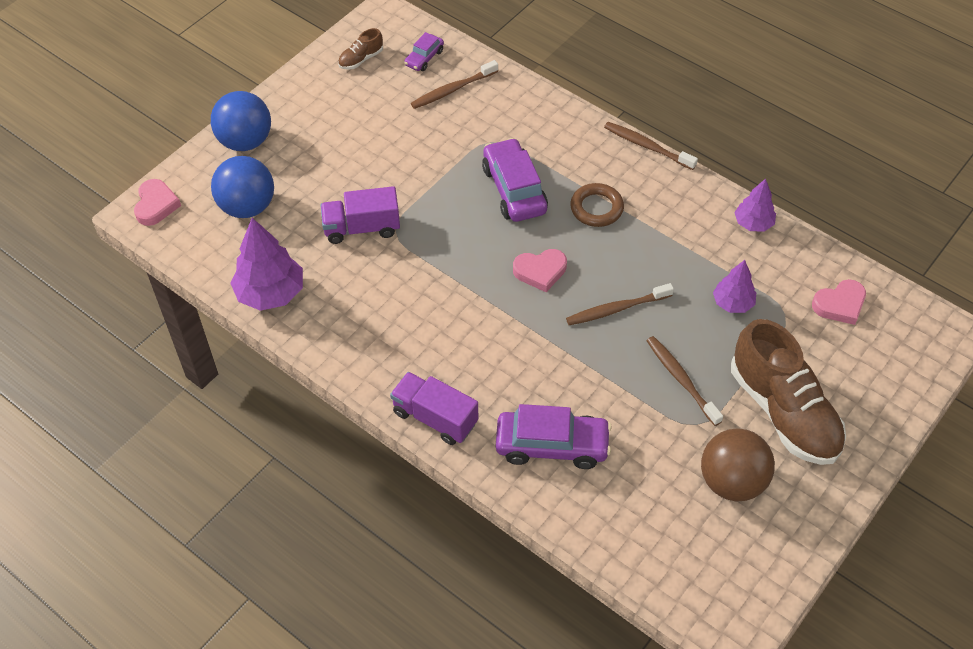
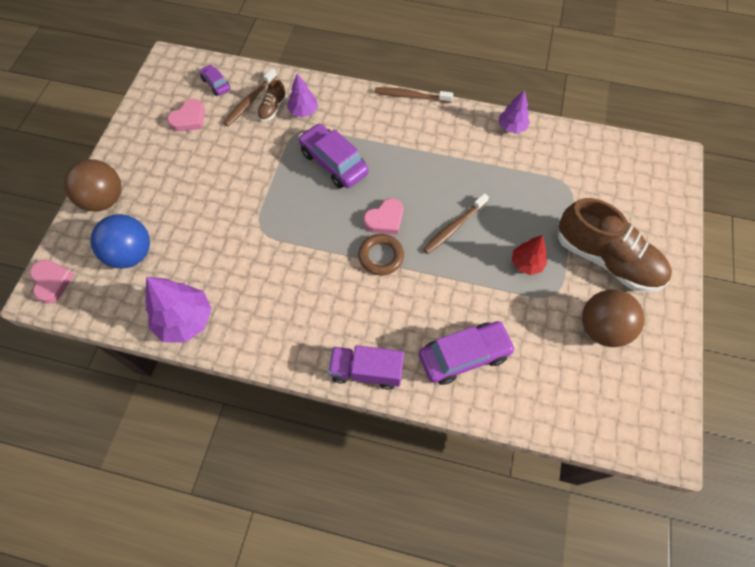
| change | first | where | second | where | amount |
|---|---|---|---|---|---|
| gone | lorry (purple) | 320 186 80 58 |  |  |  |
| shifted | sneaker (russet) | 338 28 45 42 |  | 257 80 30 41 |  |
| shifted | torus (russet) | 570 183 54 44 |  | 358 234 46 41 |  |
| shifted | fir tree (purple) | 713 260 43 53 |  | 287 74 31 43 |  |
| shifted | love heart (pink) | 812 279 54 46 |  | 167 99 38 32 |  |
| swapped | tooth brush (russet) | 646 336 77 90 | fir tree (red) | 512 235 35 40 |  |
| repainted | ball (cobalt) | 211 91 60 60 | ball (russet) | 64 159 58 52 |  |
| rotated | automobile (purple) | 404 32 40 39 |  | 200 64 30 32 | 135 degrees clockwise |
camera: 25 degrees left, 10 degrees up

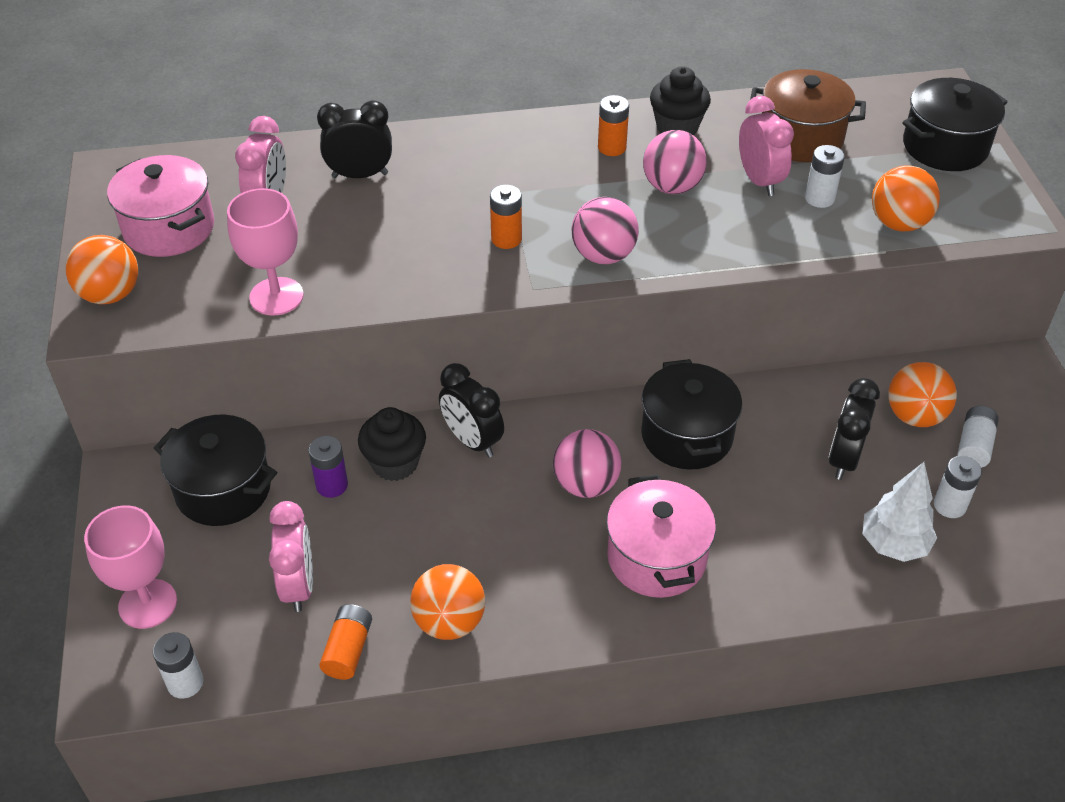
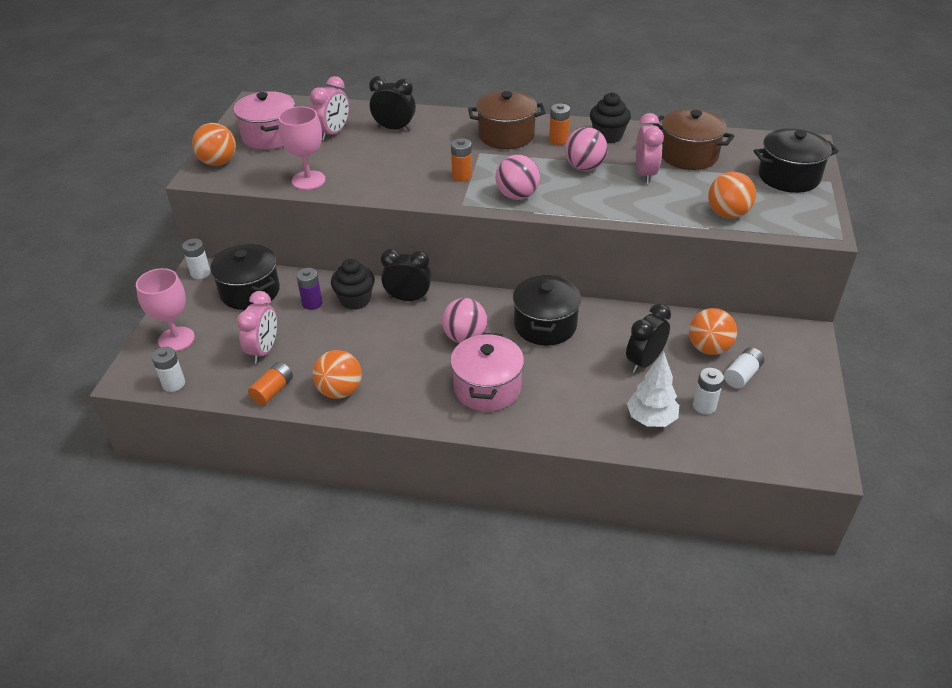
| change | first | where | second | where | amount |
|---|---|---|---|---|---|
| new |  |  | stockpot (russet) | 468 91 78 58 |  |
| shifted | AA battery (snow-white) | 805 145 40 63 |  | 182 239 29 40 |  |
| rotated | bedside clock (jet-black) | 439 363 65 95 |  | 381 249 51 52 | 120 degrees clockwise |
camera: 20 degrees right, 5 degrees down

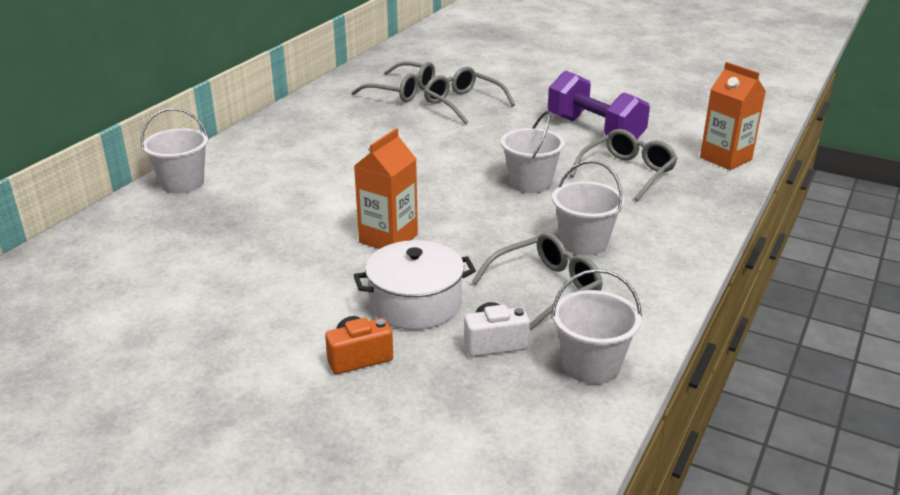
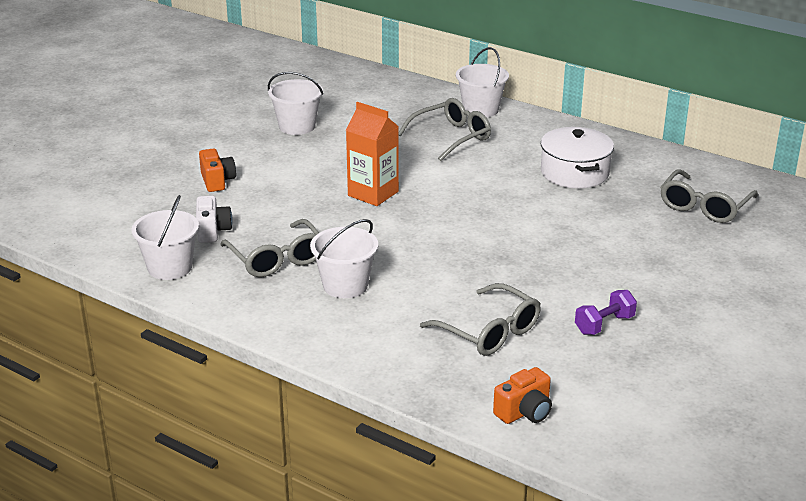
| change | first | where | second | where | amount |
|---|---|---|---|---|---|
| shifted | stockpot (snow-white) | 354 240 122 90 |  | 541 127 73 61 |  |
| shifted | eyeglasses (grey) | 424 67 91 57 |  | 399 98 92 63 |  |
| shifted | bucket (snow-white) | 501 111 64 82 |  | 268 72 55 63 |  |
| swapped | milk carton (bright orange) | 700 62 66 108 | photo camera (bright orange) | 493 367 59 57 |  |
| scaled | hand weight (purple) | 548 71 102 68 |  | 575 290 62 45 | x0.50 |
camera: 95 degrees right, 0 degrees up

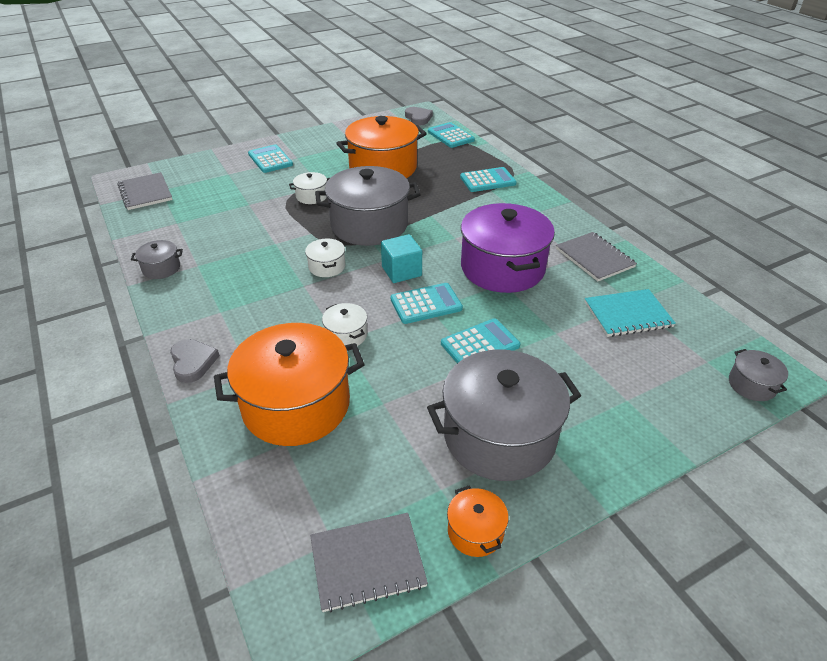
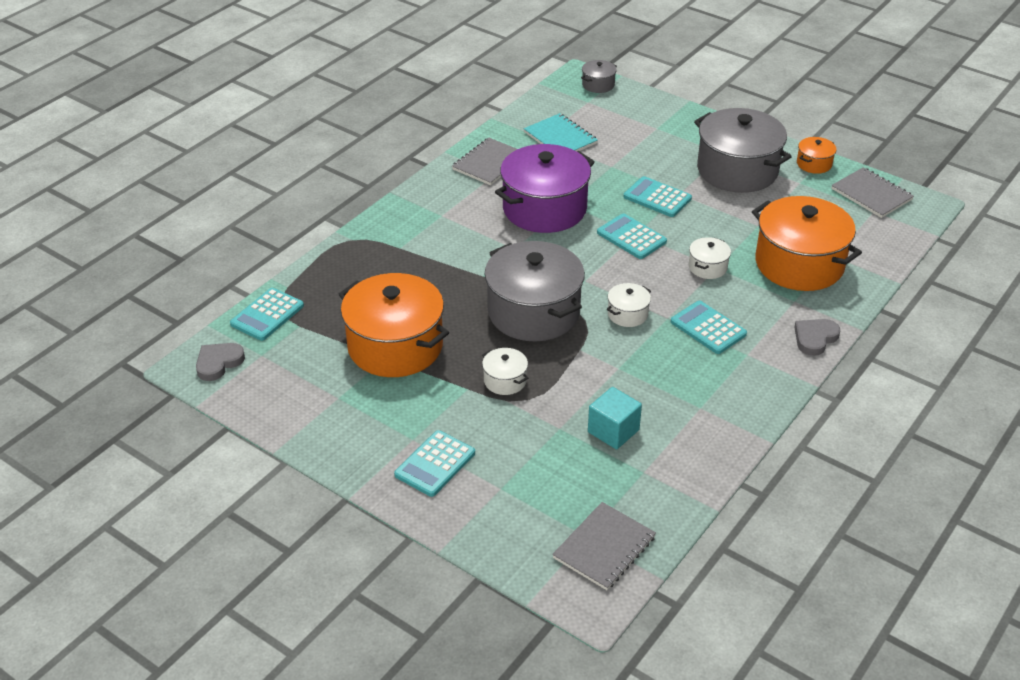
| change | first | where | second | where | amount |
|---|---|---|---|---|---|
| gone | stockpot (grey) | 131 240 52 39 |  |  |  |
| shifted | block (aqua) | 381 234 41 49 |  | 588 387 54 63 |  |
| shifted | calculator (aqua) | 460 167 57 25 |  | 671 301 76 53 |  |
camera: 115 degrees left, 0 degrees up

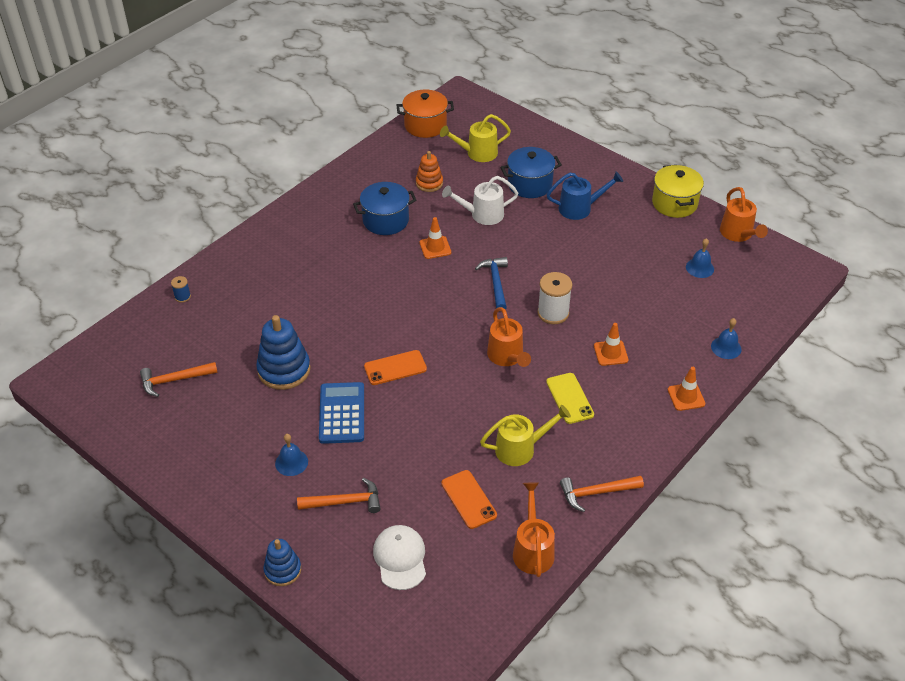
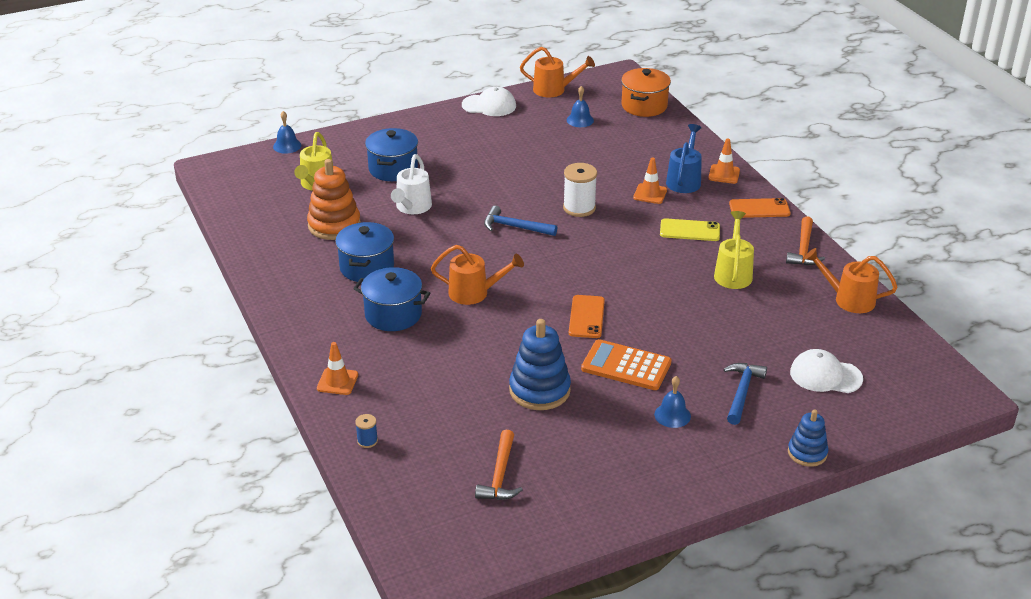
| change | first | where | second | where | amount |
|---|---|---|---|---|---|
| new |  |  | stockpot (cobalt) | 353 267 77 64 |  |
| shifted | stockpot (bright orange) | 396 90 58 48 |  | 621 68 50 49 |  |
| shifted | traffic cone (bright orange) | 419 217 32 42 |  | 317 342 41 53 |  |
| shifted | mobile phone (bright orange) | 441 470 56 59 |  | 729 198 62 20 |  |
| shifted | watering pot (bright orange) | 487 307 44 60 |  | 431 245 93 60 |  |
| shifted | watering pot (cobalt) | 546 171 77 49 |  | 666 124 36 69 |  |
| shifted | hand bell (cobalt) | 711 318 30 41 |  | 273 111 28 43 |  |
| swapped | stockpot (golden) | 652 165 52 53 | peaked cap (snow-white) | 462 87 54 29 |  |
| repainted | carpenter's hammer (bright orange) | 297 478 84 35 | carpenter's hammer (cobalt) | 723 363 44 62 |  |
| repainted | calculator (cobalt) | 319 382 45 62 | calculator (bright orange) | 581 339 91 51 |  |
| scaled | stacking rings (bright orange) | 416 151 27 41 |  | 307 159 54 81 | x1.65 |
camera: 65 degrees left, 10 degrees down

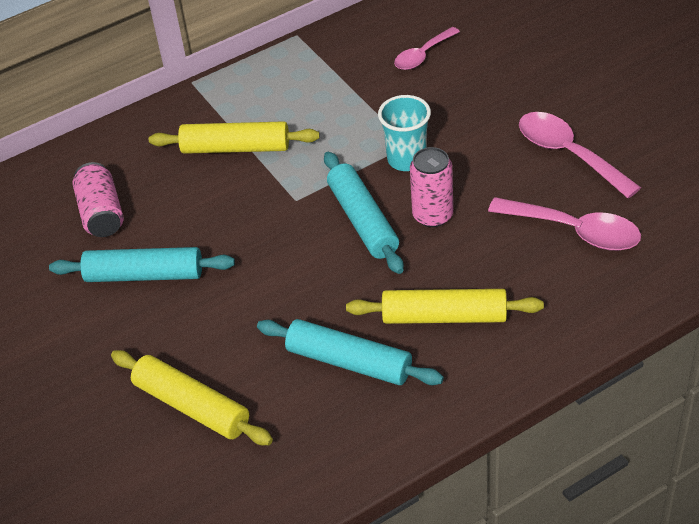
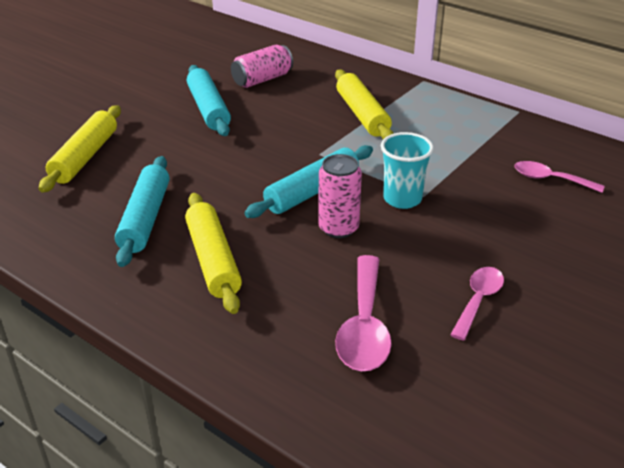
| change | first | where | second | where | amount |
|---|---|---|---|---|---|
| scaled | spoon (pink) | 519 112 122 86 |  | 450 267 54 74 | x0.64 |
camera: 65 degrees right, 10 degrees down

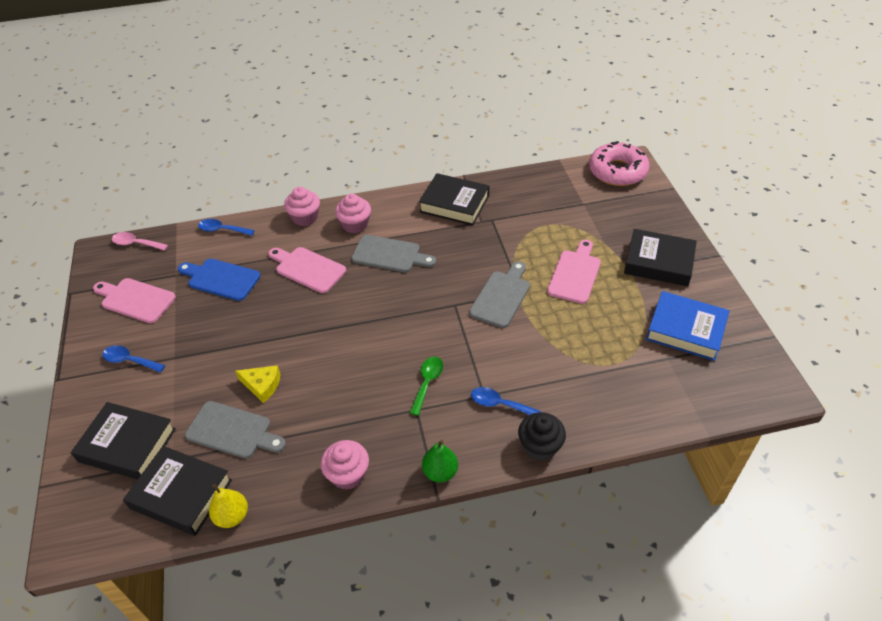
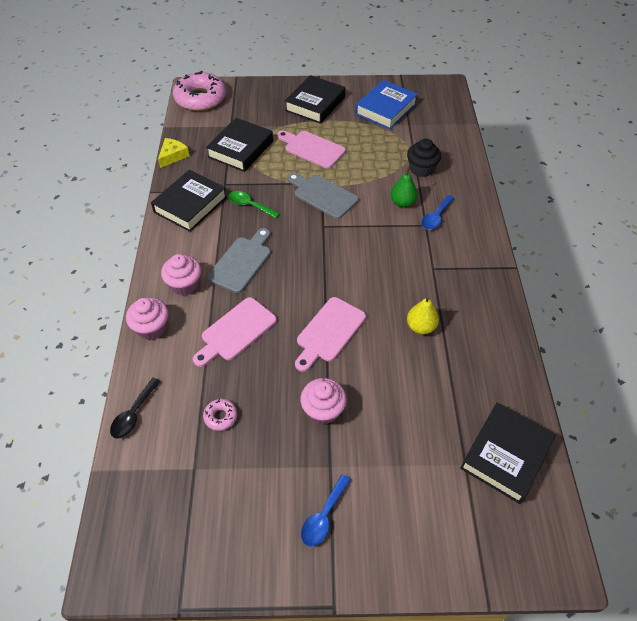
| change | first | where | second | where | amount |
|---|---|---|---|---|---|
| gone | spoon (pink) | 112 232 56 19 |  |  |  |
| gone | bread board (grey) | 185 401 101 58 |  |  |  |
| shifted | book (jet-black) | 71 402 105 78 |  | 206 118 67 54 |  |
| shifted | bread board (pink) | 93 278 83 45 |  | 295 297 71 75 |  |
| shifted | pear (golden) | 209 484 39 44 |  | 407 296 32 38 |  |
| shifted | cheese (golden) | 235 365 45 38 |  | 158 138 31 30 |  |
| shifted | muffin (pink) | 321 440 48 50 |  | 300 378 47 47 |  |
| shifted | spoon (emerald) | 410 356 33 60 |  | 229 191 51 27 |  |
| shifted | pear (emerald) | 422 440 36 42 |  | 390 167 28 40 |  |
| shifted | muffin (jet-black) | 518 412 48 49 |  | 407 138 34 39 |  |
| swapped | bread board (cobalt) | 178 259 82 42 | glazed donut (pink) | 203 399 34 32 |  |
| repainted | spoon (cobalt) | 198 219 57 17 | spoon (jet-black) | 110 378 51 61 |  |
camera: 80 degrees left, 5 degrees up

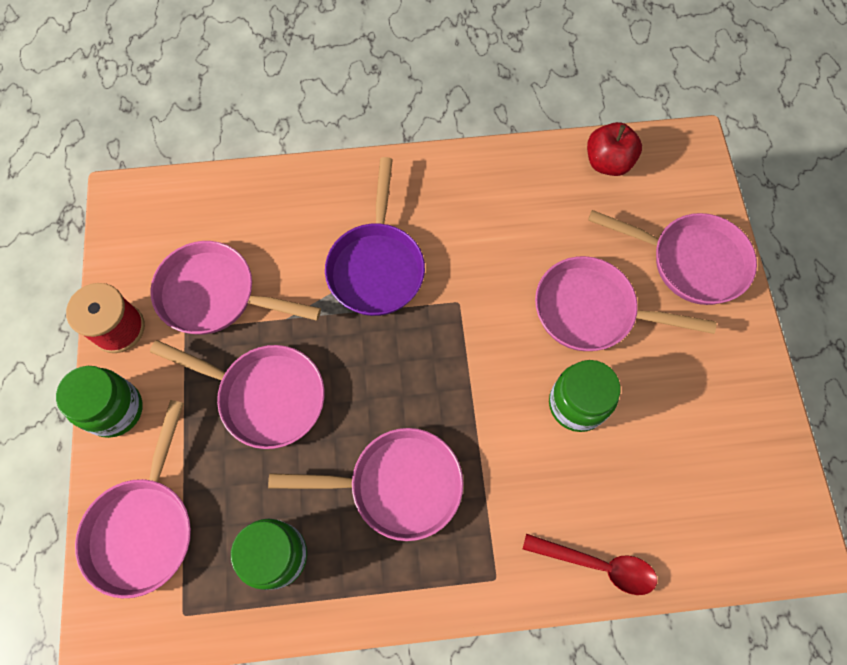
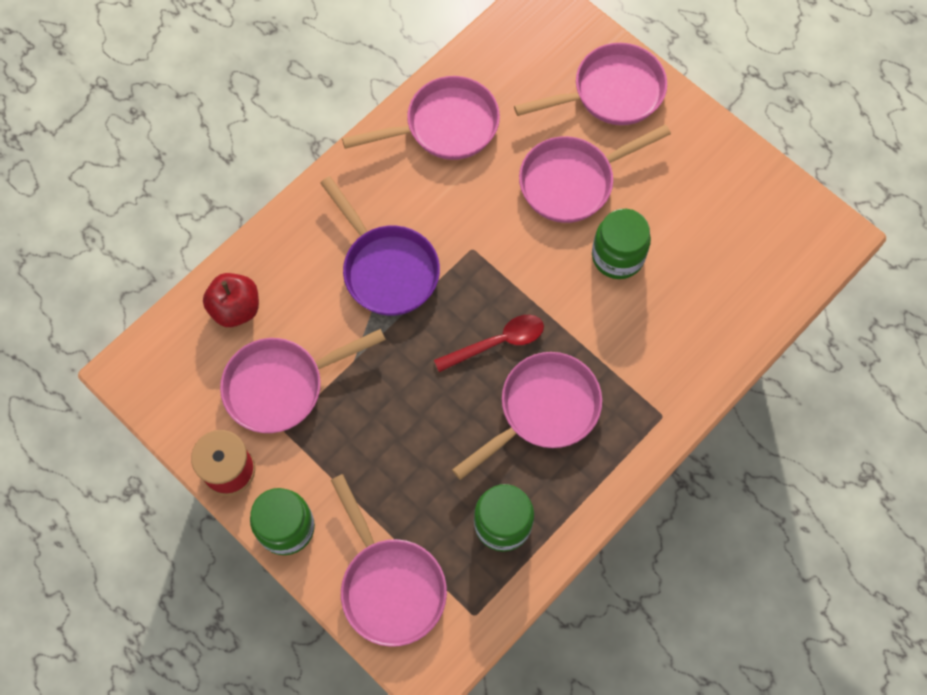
| change | first | where | second | where | amount |
|---|---|---|---|---|---|
| shifted | skillet (pink) | 150 340 174 109 |  | 342 76 158 84 |  |
| shifted | spoon (red) | 523 534 134 61 |  | 434 315 110 57 |  |
| shifted | apple fruit (red) | 587 122 55 54 |  | 203 273 56 54 |  |
camera: 40 degrees left, 0 degrees up

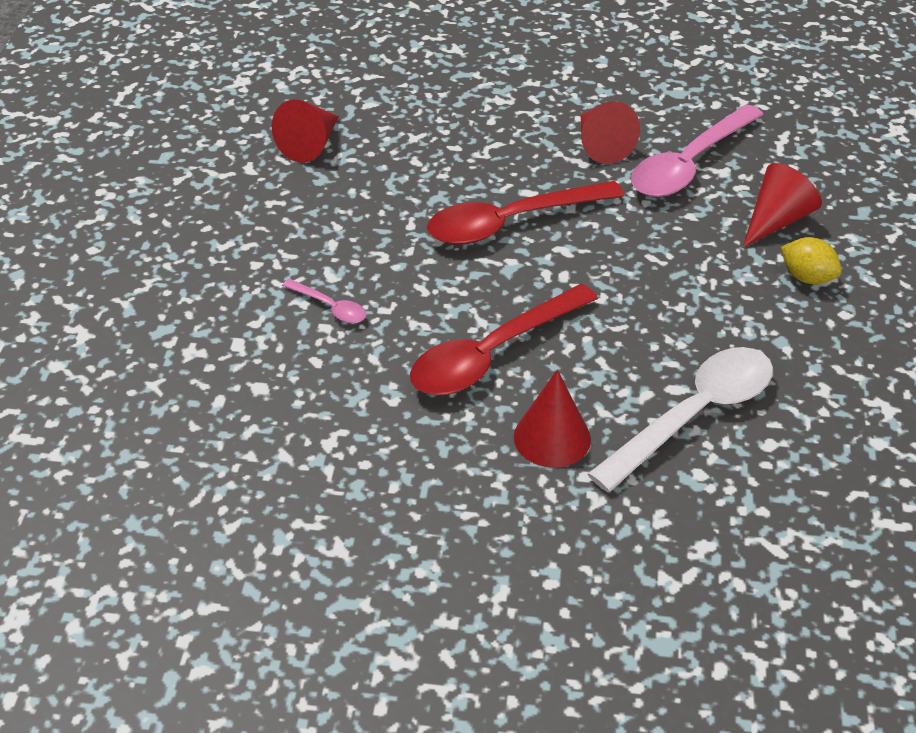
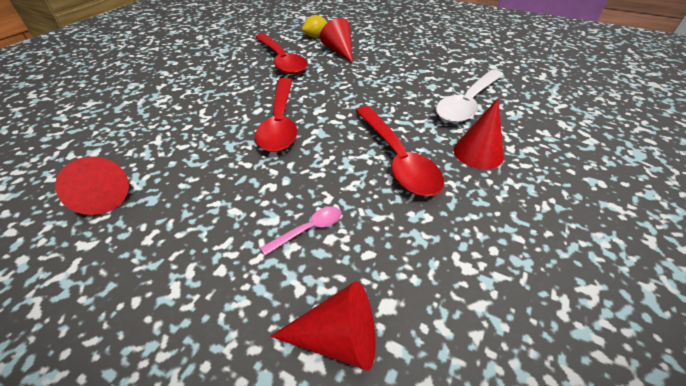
| change | first | where | second | where | amount |
|---|---|---|---|---|---|
| shifted | solid cone (red) | 581 101 59 63 |  | 270 281 106 90 |  |
| shifted | toy lemon (golden) | 781 237 61 47 |  | 302 15 26 23 |  |
| repainted | spoon (pink) | 631 104 133 93 | spoon (red) | 255 33 52 42 |  |
| rotated | spoon (snow-white) | 588 347 185 145 |  | 436 70 68 53 | 120 degrees counterclockwise |
camera: 70 degrees left, 0 degrees up

